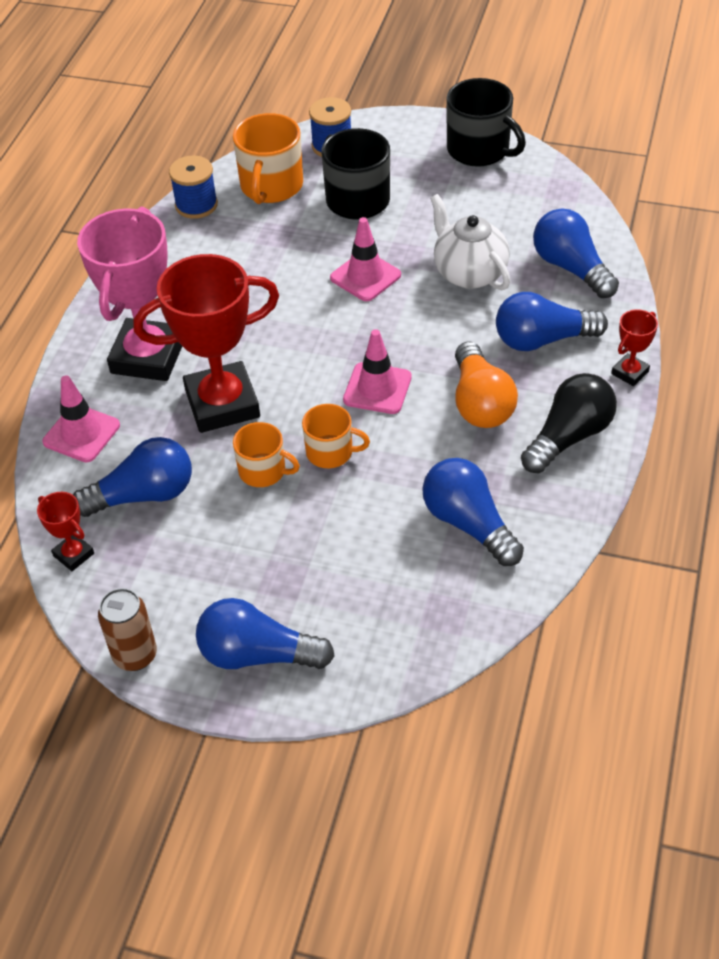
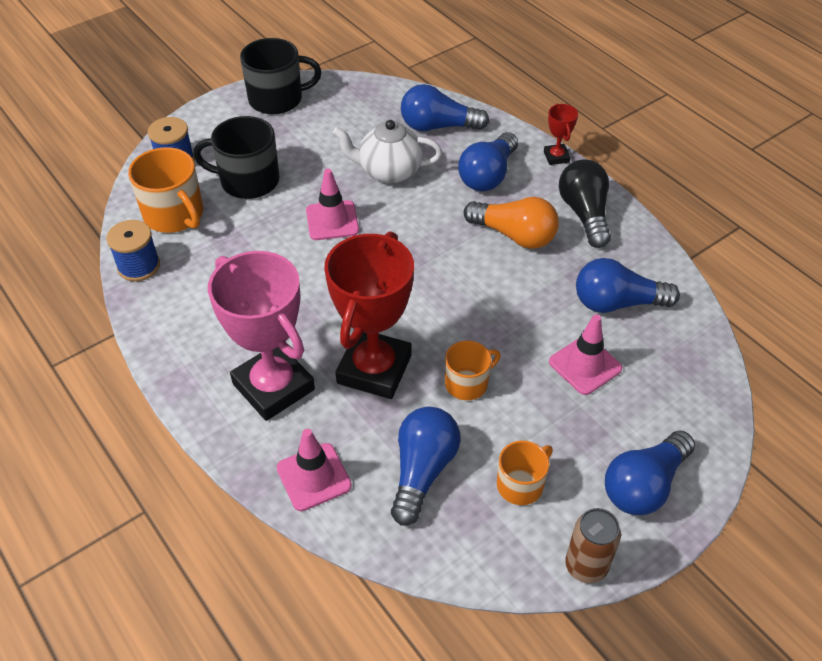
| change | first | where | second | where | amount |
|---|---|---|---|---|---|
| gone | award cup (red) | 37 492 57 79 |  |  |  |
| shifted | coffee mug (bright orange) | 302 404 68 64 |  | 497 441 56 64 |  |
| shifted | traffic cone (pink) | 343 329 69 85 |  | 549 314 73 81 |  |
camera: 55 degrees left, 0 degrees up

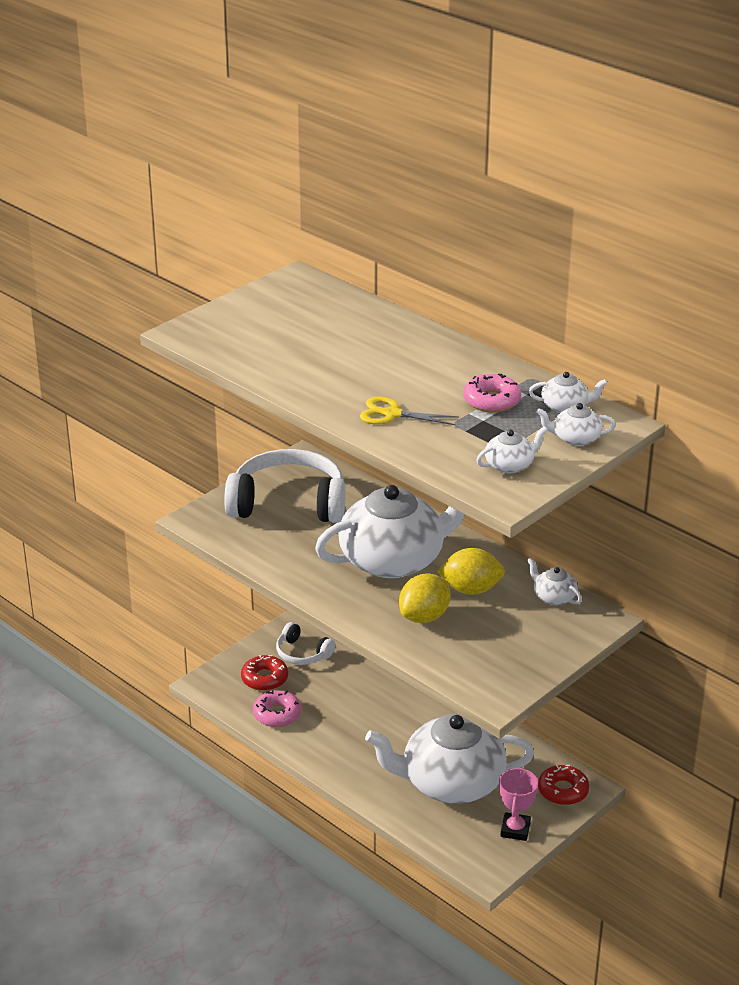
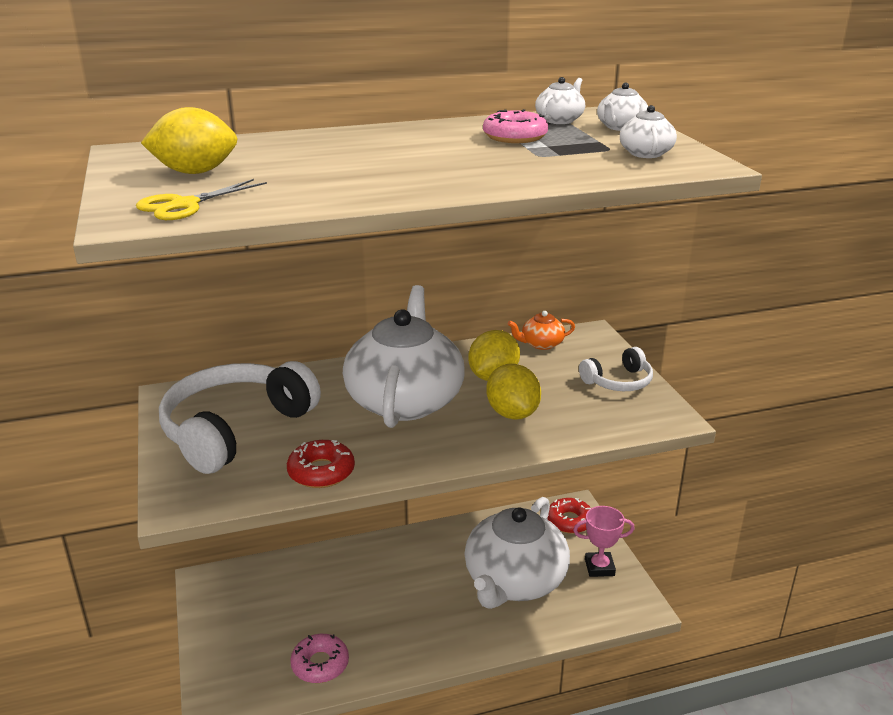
| change | first | where | second | where | amount |
|---|---|---|---|---|---|
| new |  |  | toy lemon (golden) | 141 107 97 67 |  |
| shifted | glazed donut (red) | 241 655 47 36 |  | 287 440 68 48 |  |
| shifted | headphones (snow-white) | 276 622 59 43 |  | 579 347 74 44 |  |
| shifted | pair of scissors (golden) | 360 397 99 28 |  | 136 179 131 41 |  |
| repainted | tea pot (snow-white) | 527 558 55 47 | tea pot (bright orange) | 508 311 67 39 |  |
| rotated | award cup (pink) | 499 767 39 74 |  | 573 506 62 71 | 45 degrees counterclockwise |
camera: 60 degrees left, 5 degrees down

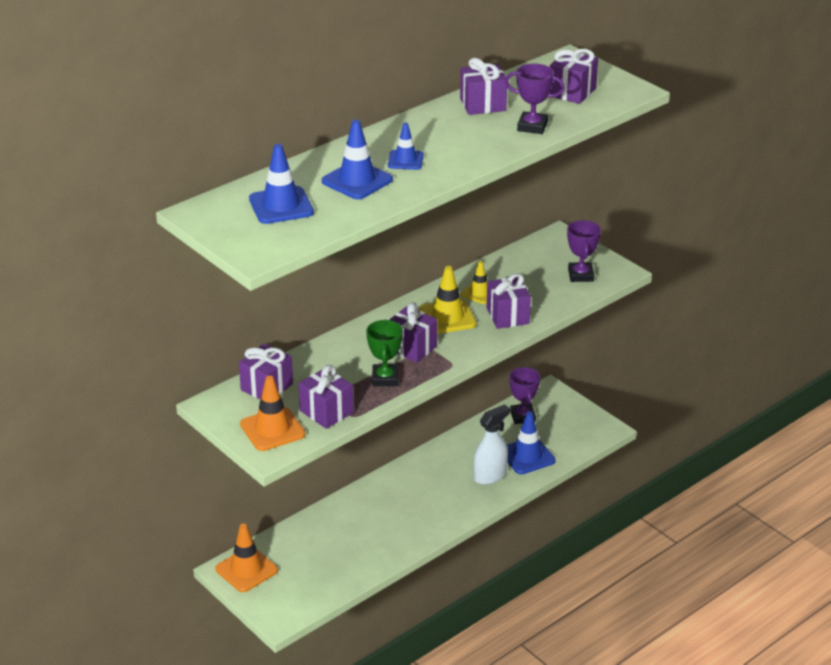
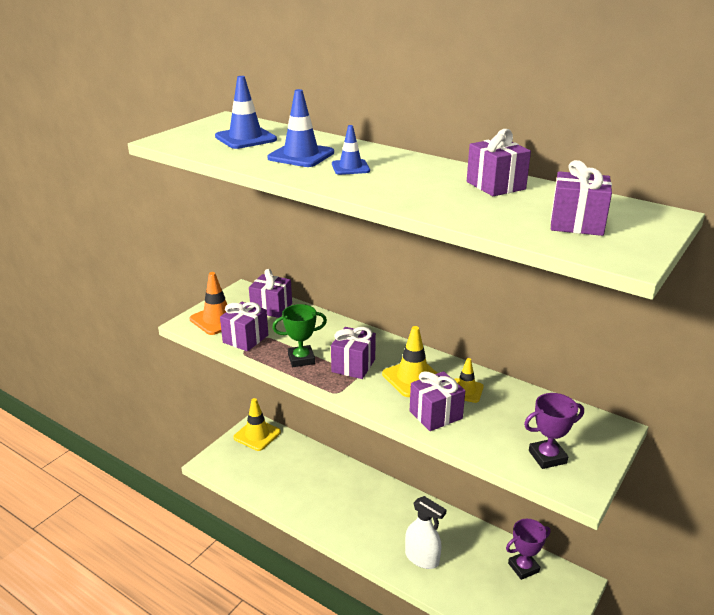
| change | first | where | second | where | amount |
|---|---|---|---|---|---|
| gone | award cup (purple) | 505 63 59 71 |  |  |  |
| gone | traffic cone (cobalt) | 507 411 49 63 |  |  |  |
| repainted | traffic cone (bright orange) | 215 523 63 69 | traffic cone (golden) | 233 398 48 53 |  |
camera: 75 degrees right, 5 degrees down

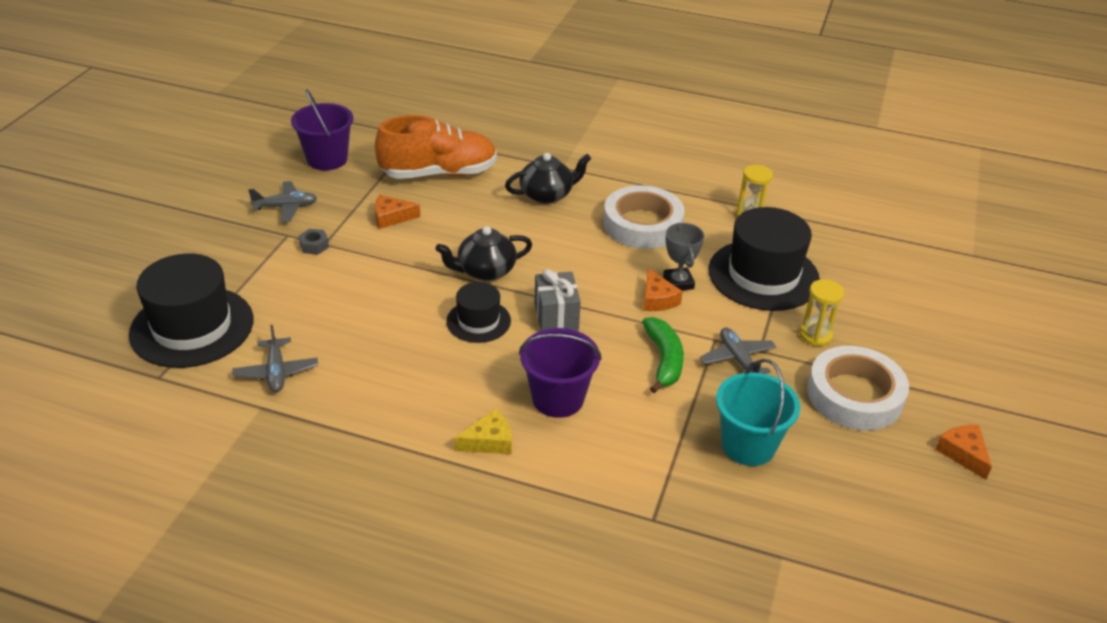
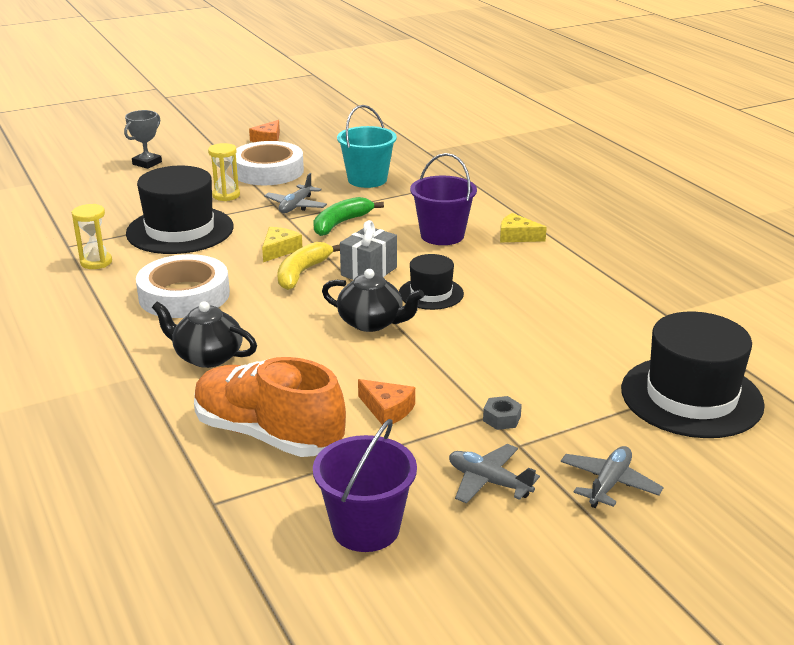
| change | first | where | second | where | amount |
|---|---|---|---|---|---|
| new |  |  | banana fruit (golden) | 277 242 63 48 |  |
| shifted | toy plane (grey) | 233 325 85 67 |  | 561 446 103 62 |  |
| shifted | award cup (grey) | 663 223 41 67 |  | 124 110 38 59 |  |
| repainted | cheese (bright orange) | 643 268 40 43 | cheese (golden) | 262 227 40 35 |  |
camera: 135 degrees left, 10 degrees down

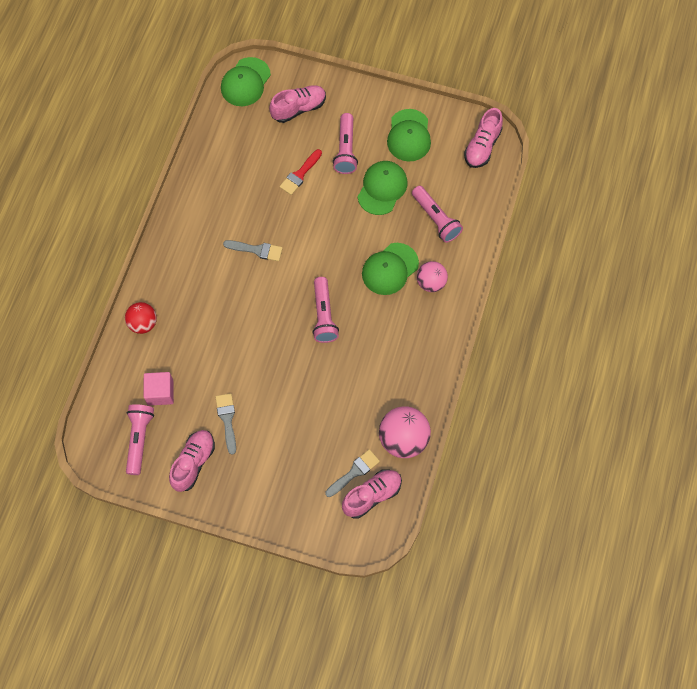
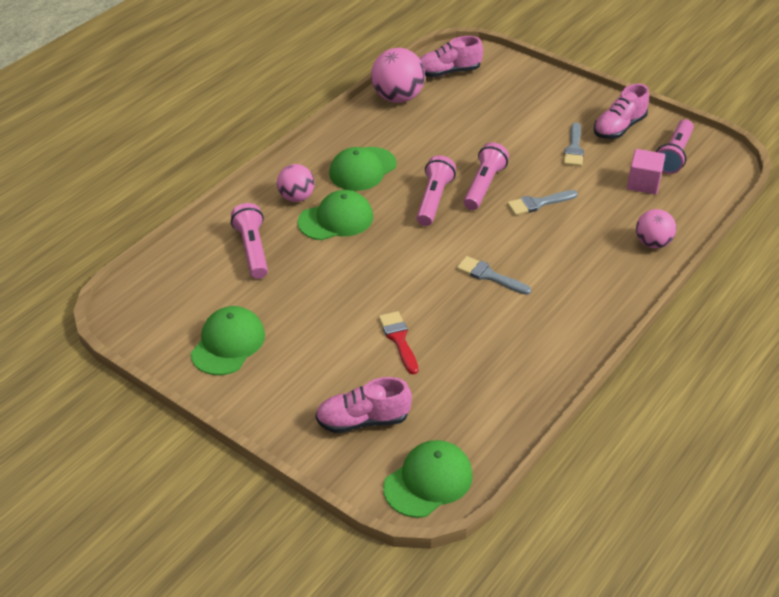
| change | first | where | second | where | amount |
|---|---|---|---|---|---|
| gone | sneaker (pink) | 464 108 39 60 |  |  |  |
| shifted | brush (grey) | 325 449 55 48 |  | 507 190 71 25 |  |
| shifted | flashlight (pink) | 333 113 25 61 |  | 463 142 46 68 |  |
| shifted | peaked cap (emerald) | 358 161 49 54 |  | 329 147 68 44 |  |
| repainted | ball (red) | 125 302 32 32 | ball (pink) | 636 209 40 40 |  |
| rotated | brush (red) | 280 149 42 46 |  | 379 311 39 63 | 75 degrees counterclockwise |
camera: 160 degrees left, 25 degrees down

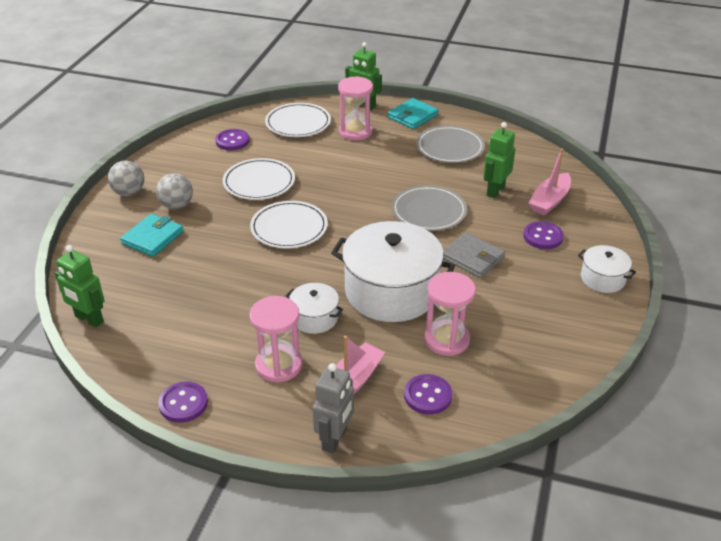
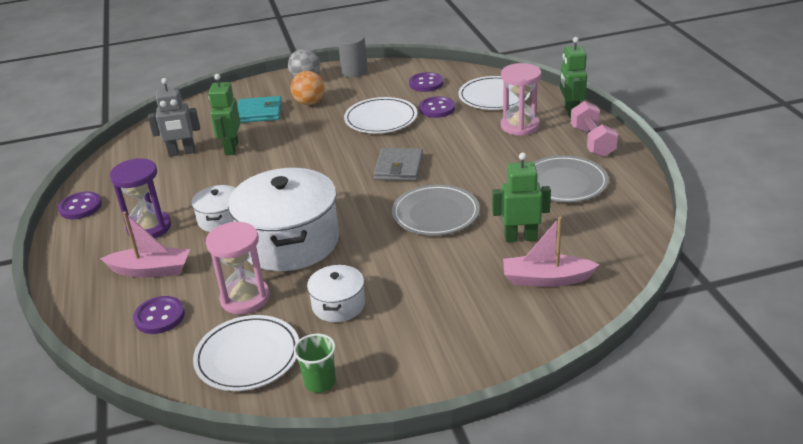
| change | first | where | second | where | amount |
|---|---|---|---|---|---|
| new |  |  | cup (emerald) | 294 334 42 59 |  |
| new |  |  | cylinder shape (grey) | 338 33 30 44 |  |
| shifted | robot (emerald) | 55 245 49 83 |  | 208 74 33 81 |  |
| shifted | dinner plate (snow-white) | 250 201 78 48 |  | 193 315 106 76 |  |
| shifted | robot (grey) | 313 363 41 91 |  | 148 78 52 79 |  |
| shifted | card wallet (grey) | 443 232 62 46 |  | 373 148 50 33 |  |
| shifted | shirt button (purple) | 523 221 40 28 |  | 419 96 36 22 |  |
| shifted | stockpot (snow-white) | 578 245 58 48 |  | 307 265 58 57 |  |
| swapped | card wallet (aqua) | 388 98 51 31 | hand weight (pink) | 570 101 48 56 |  |
| repainted | ball (grey) | 156 173 37 37 | ball (bright orange) | 291 71 34 34 |  |
| repainted | sandglass (pink) | 249 296 53 87 | sandglass (purple) | 110 158 61 81 |  |
camera: 60 degrees right, 5 degrees down

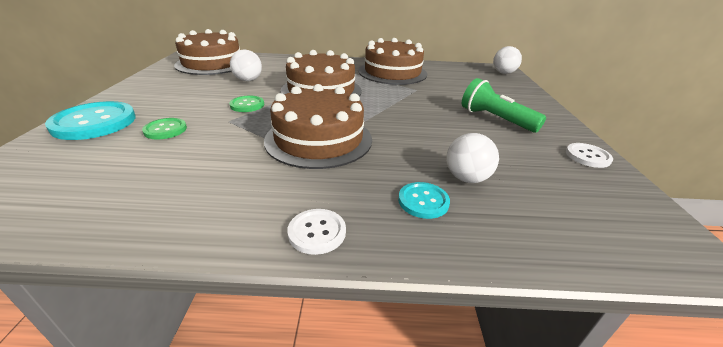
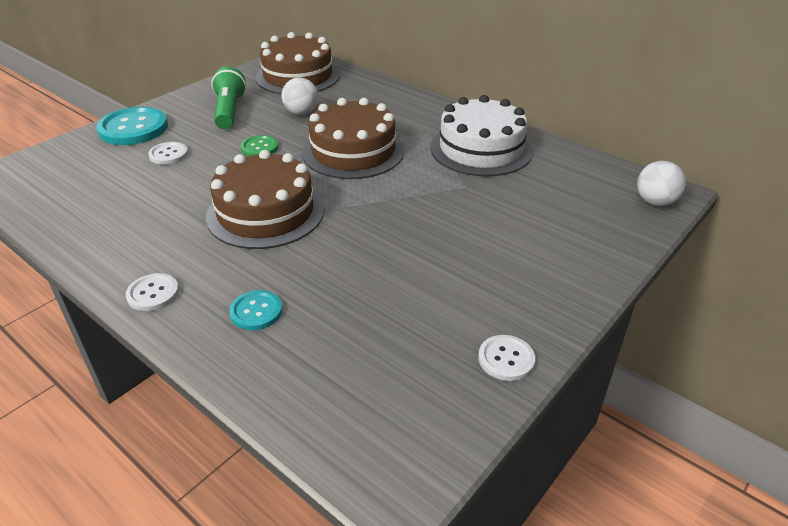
| change | first | where | second | where | amount |
|---|---|---|---|---|---|
| gone | ball (snow-white) | 446 133 53 50 |  |  |  |
| shifted | flashlight (emerald) | 462 78 84 54 |  | 211 67 35 62 |  |
| repainted | shirt button (emerald) | 142 118 45 22 | shirt button (snow-white) | 148 142 40 23 |  |
| repainted | cake (russet) | 358 38 69 47 | cake (snow-white) | 430 95 103 82 |  |
camera: 40 degrees right, 5 degrees up

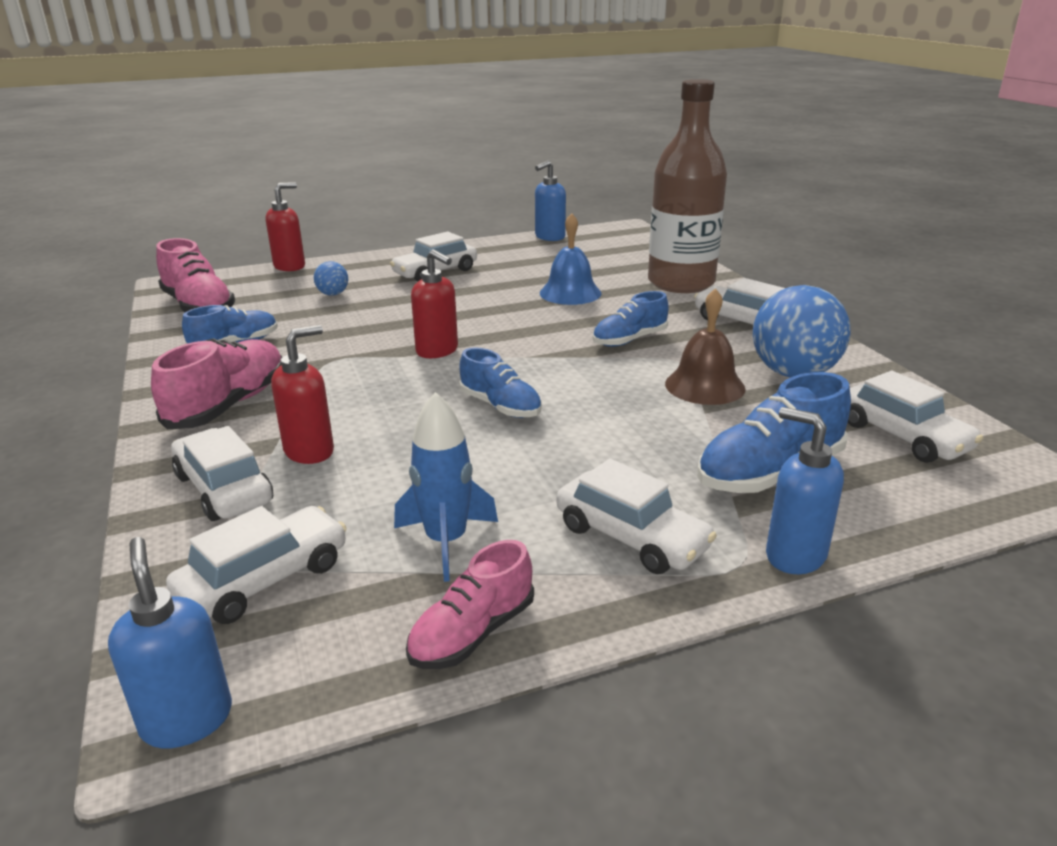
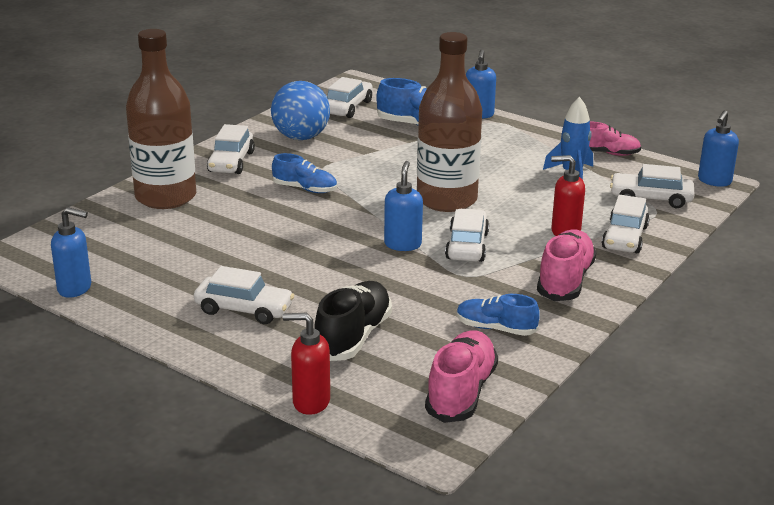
| change | first | where | second | where | amount |
|---|---|---|---|---|---|
| gone | hand bell (cobalt) | 540 213 62 92 |  |  |  |
| gone | hand bell (russet) | 665 288 81 117 |  |  |  |
| shifted | automobile (snow-white) | 556 459 161 115 |  | 445 209 44 53 |  |
| swapped | ball (cobalt) | 314 261 34 35 | sneaker (jet-black) | 314 281 78 80 |  |
| swapped | sneaker (cobalt) | 459 347 83 71 | drink bottle (russet) | 417 32 65 180 |  |
| repainted | soap pump (red) | 411 249 47 109 | soap pump (cobalt) | 384 161 39 90 |  |
| rotated | sneaker (pink) | 151 338 131 91 |  | 537 229 59 72 | 120 degrees clockwise |
camera: 125 degrees left, 0 degrees up

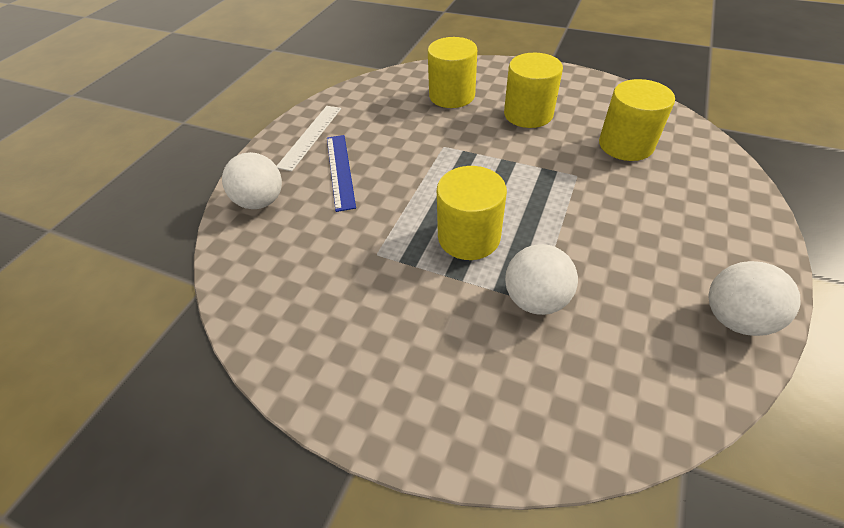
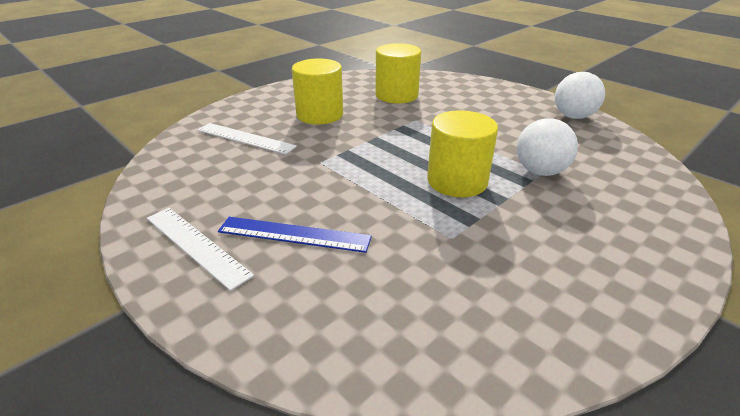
| change | first | where | second | where | amount |
|---|---|---|---|---|---|
| gone | ball (snow-white) | 222 152 60 57 |  |  |  |
| swapped | cylinder shape (golden) | 428 37 49 71 | measuring stick (snow-white) | 197 123 100 32 |  |
camera: 70 degrees left, 15 degrees down

